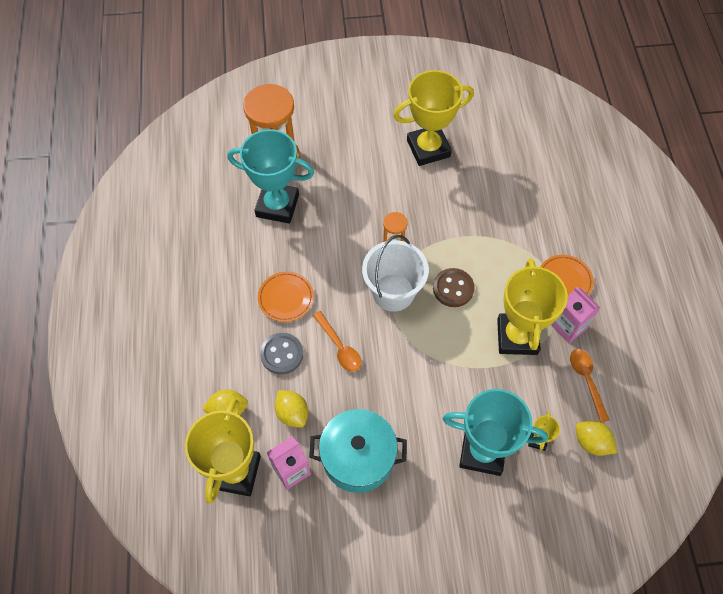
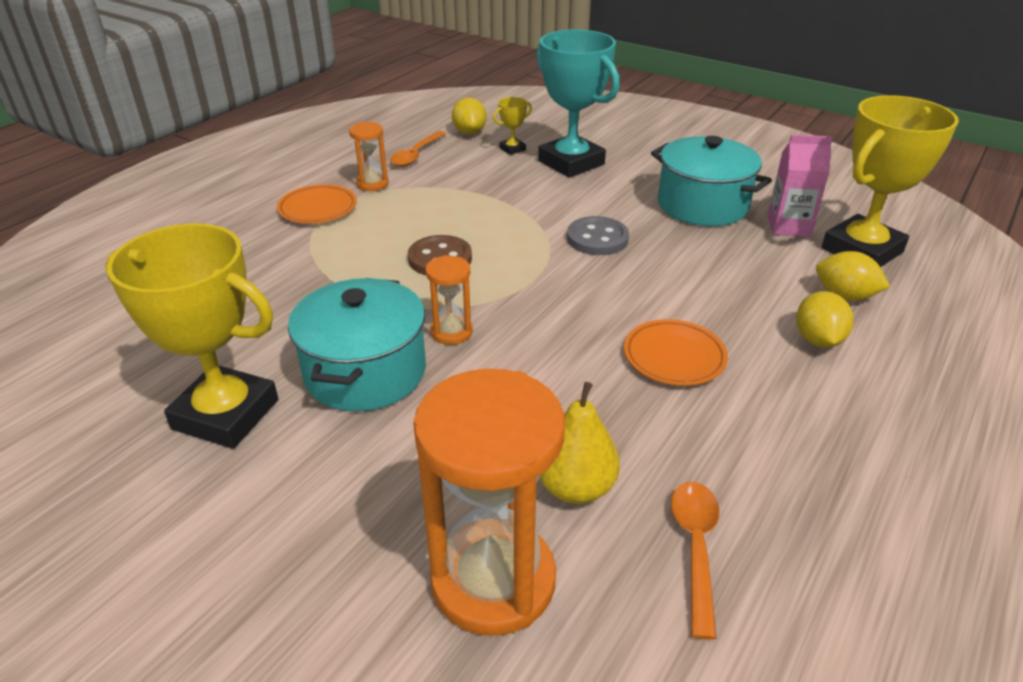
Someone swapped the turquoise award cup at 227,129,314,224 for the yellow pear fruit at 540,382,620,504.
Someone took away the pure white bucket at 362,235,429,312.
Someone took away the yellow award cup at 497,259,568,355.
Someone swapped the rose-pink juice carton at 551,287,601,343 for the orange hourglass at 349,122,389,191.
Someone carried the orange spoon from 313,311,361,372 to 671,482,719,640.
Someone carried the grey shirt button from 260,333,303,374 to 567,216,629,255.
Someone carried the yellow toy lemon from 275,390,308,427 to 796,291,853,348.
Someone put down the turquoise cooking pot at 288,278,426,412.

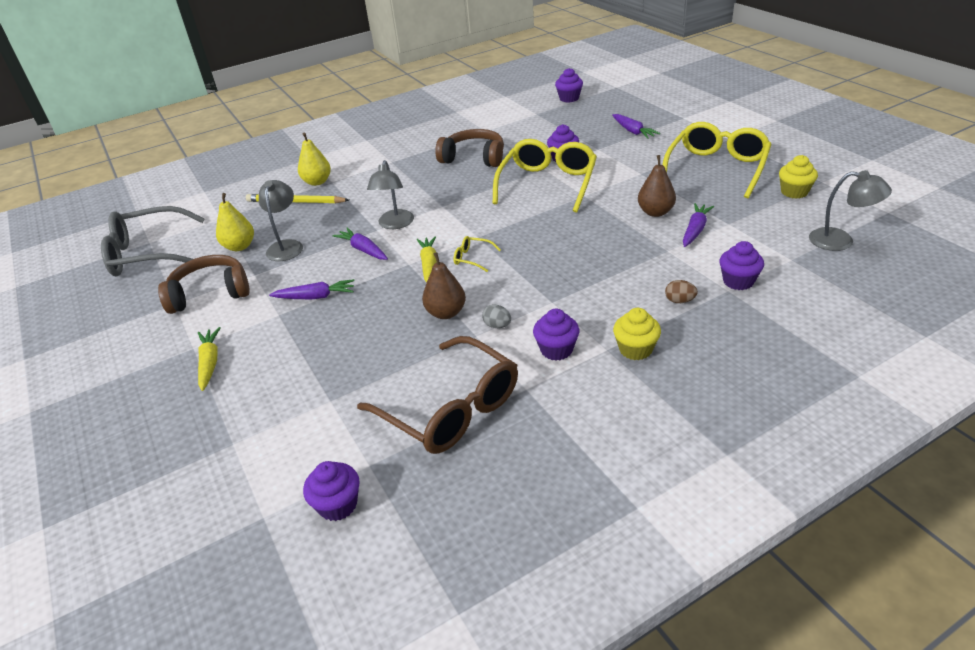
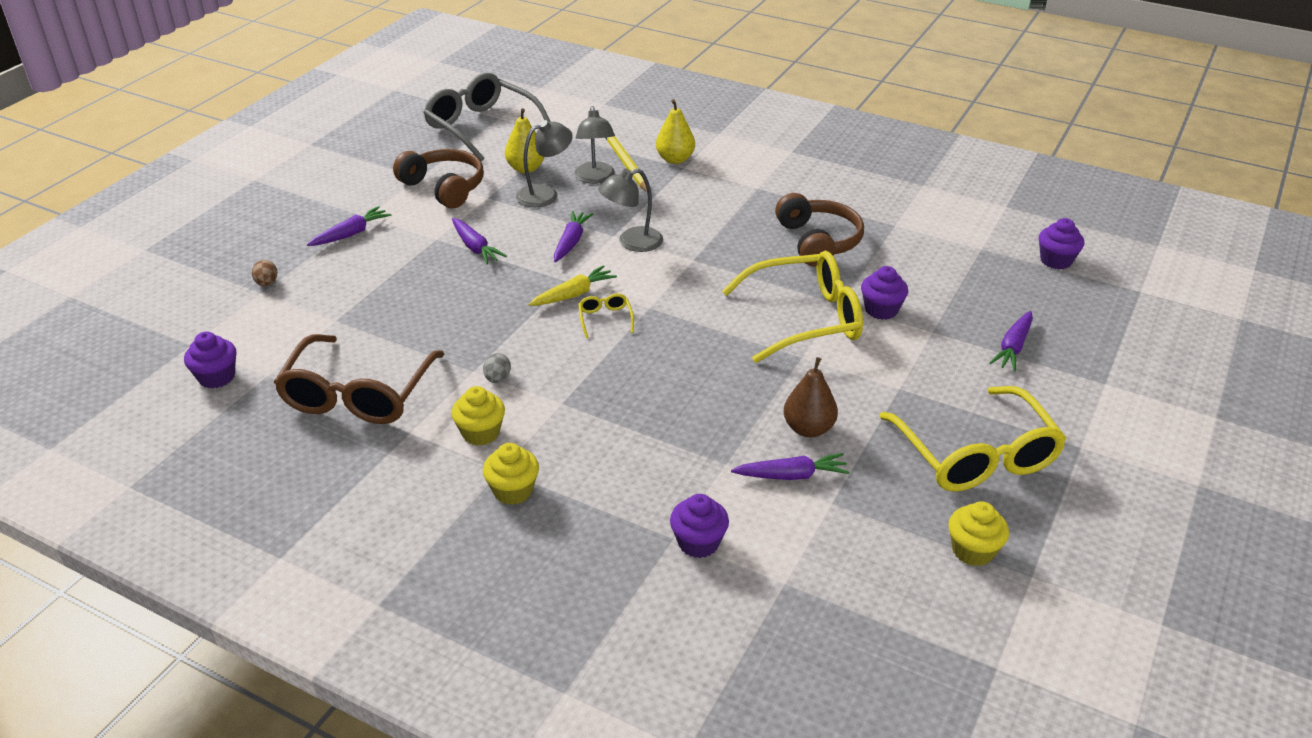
Someone rotated the yellow eyeglasses at 662,122,771,198 by 75 degrees clockwise.
Someone carried the grey reading lamp from 809,170,892,251 to 574,106,615,184.
Someone took away the brown pear fruit at 422,252,466,319.
Someone carried the brown egg shape from 665,280,698,303 to 252,260,277,286.
Someone repainted the violet muffin at 533,309,579,361, which became the yellow muffin at 451,386,505,446.
Someone repainted the yellow root vegetable at 198,327,220,391, which became the violet root vegetable at 307,206,391,246.

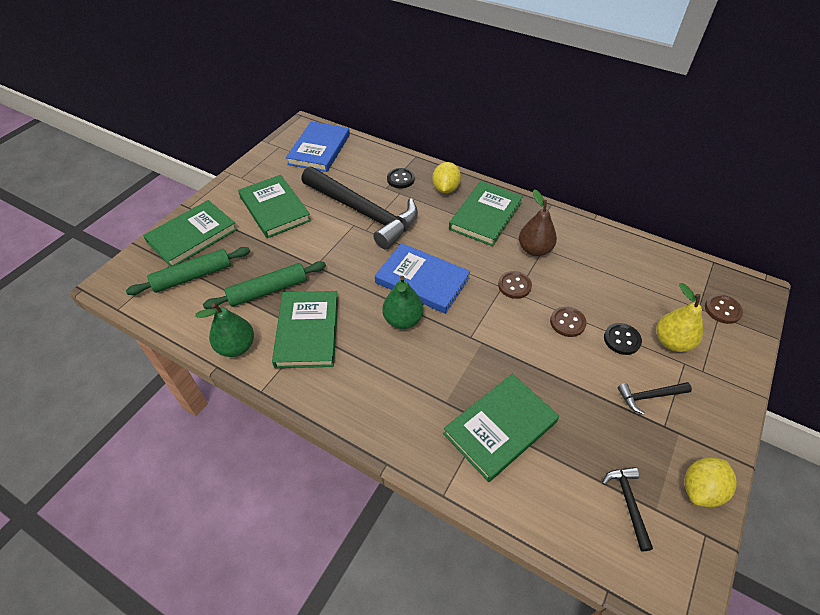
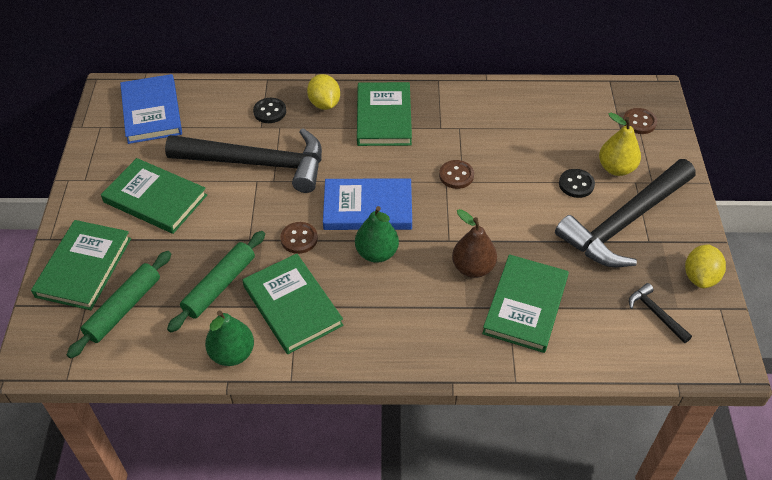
Someone carried the brown pear fruit from 519,190,557,256 to 452,209,497,278.
Someone carried the brown shirt button from 550,306,587,337 to 281,222,318,254.
Someone scaled the ebony carpenter's hammer at 618,382,692,415 by 2.49.

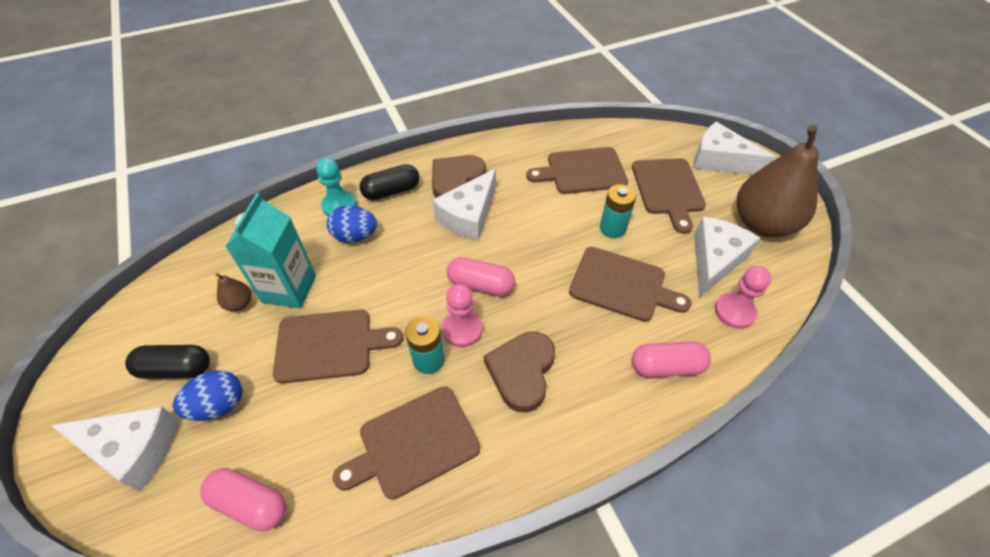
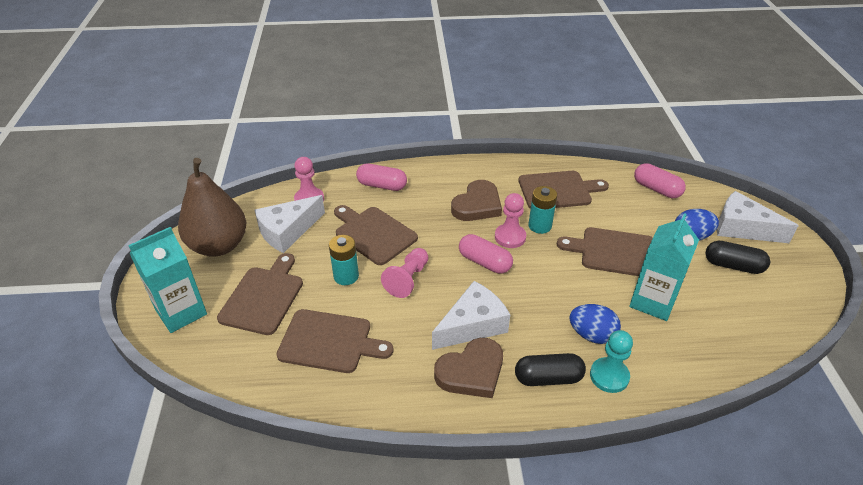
Someone swapped the pure white piece of cheese at 694,122,776,175 for the turquoise juice carton at 128,227,207,333.
Someone took away the brown pear fruit at 215,273,251,311.
Someone put down the rose-pink game pawn at 381,248,429,298.

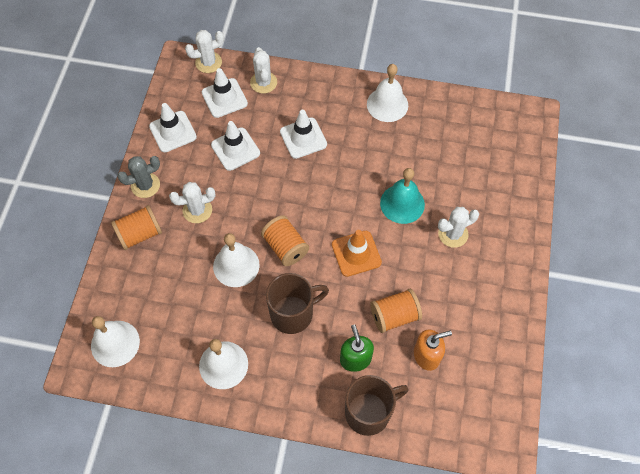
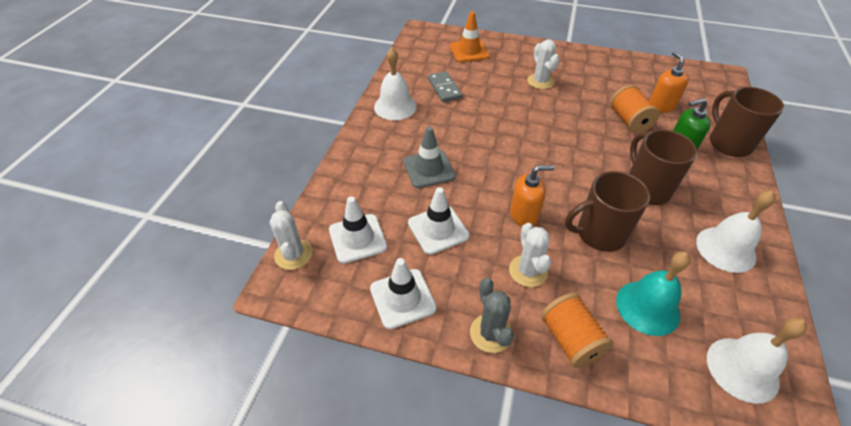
Someone took away the pure white cactus at 250,47,277,94.
Someone repainted the pure white traffic cone at 280,110,327,159, which became the grey traffic cone at 403,126,456,188.
Someone carried the turquoise school bell from 380,168,425,224 to 616,252,691,336.
Someone took away the orange bobbin at 261,215,309,266.
Someone carried the orange traffic cone from 332,230,382,277 to 450,12,490,62.
Someone swapped the pure white school bell at 213,233,260,287 for the brown mug at 565,171,650,252.
Someone put down the grey domino tile at 428,71,462,102.
Someone put down the orange soap dispenser at 510,165,555,226.

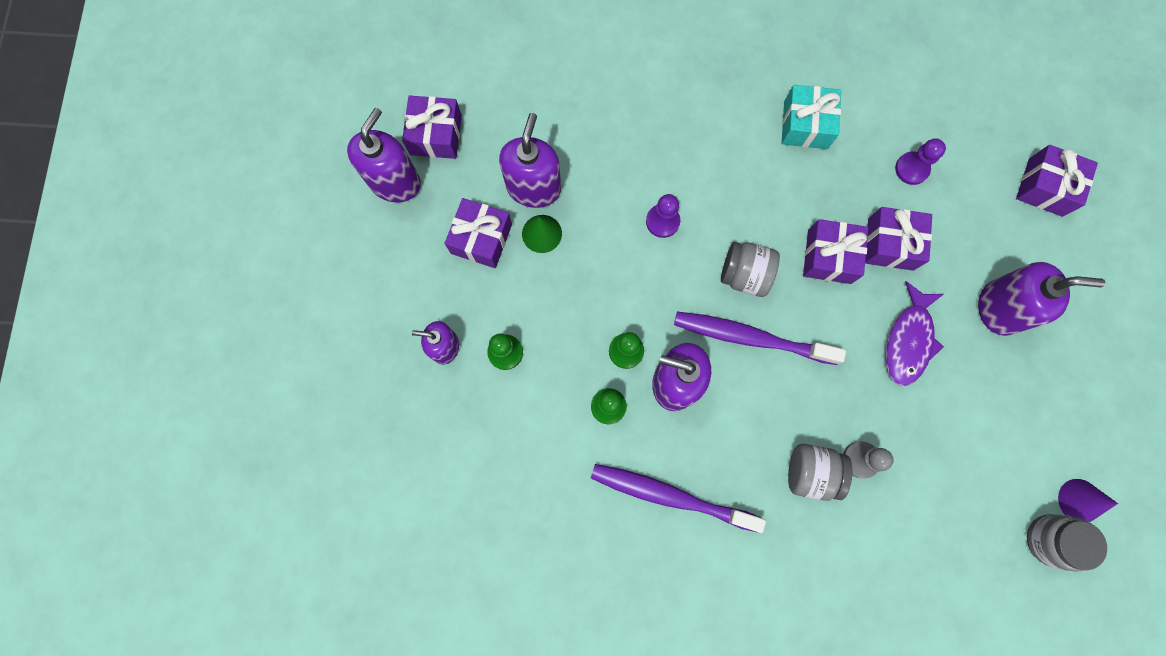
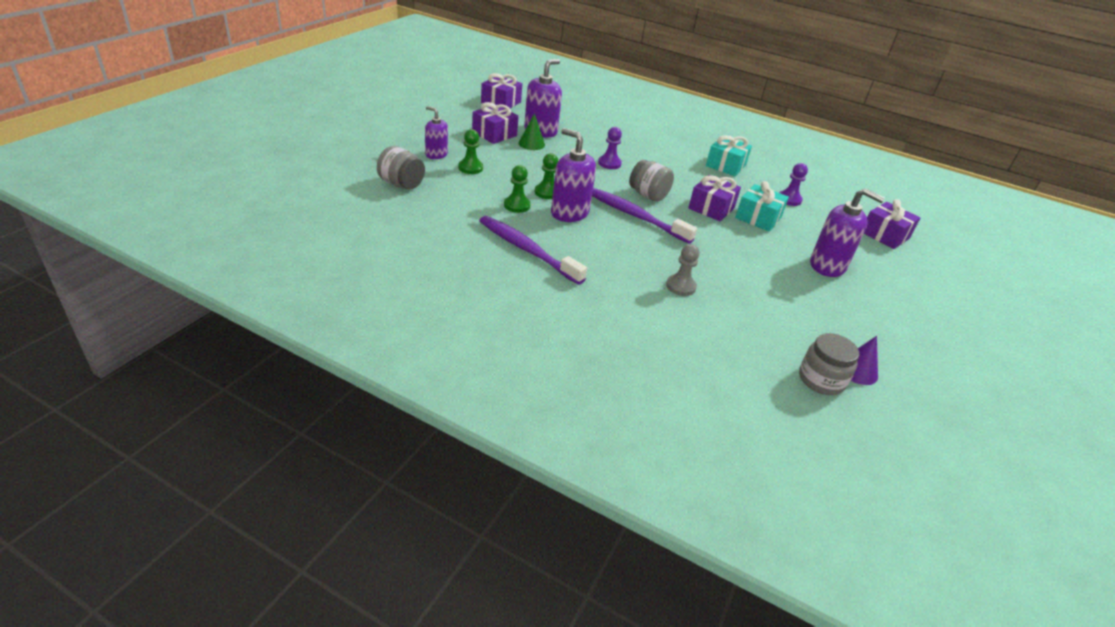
Someone took away the violet soap dispenser at 347,108,421,203.
Someone repainted the violet gift at 865,207,932,271, which became the turquoise gift at 735,181,789,232.
Someone took away the violet fish at 886,281,944,386.
Someone carried the grey jam jar from 788,444,852,501 to 377,146,425,190.

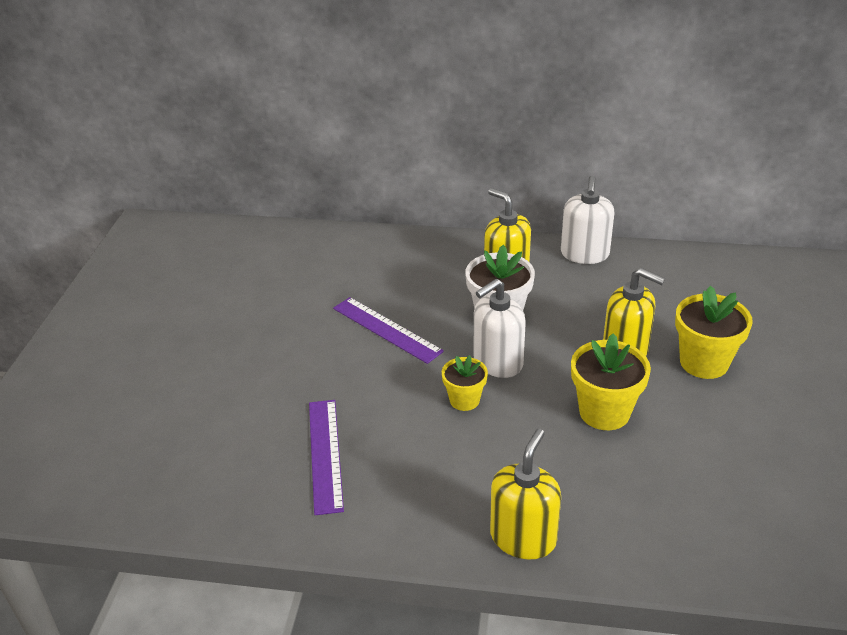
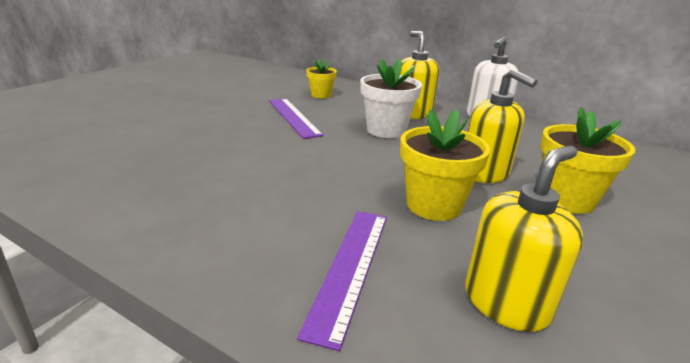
Someone took away the pure white soap dispenser at 474,279,526,378.
Someone carried the yellow plant pot from 442,355,488,411 to 306,59,337,98.
Someone carried the violet straightedge from 309,400,344,515 to 297,211,387,351.
Someone carried the yellow soap dispenser from 490,429,561,559 to 465,145,583,332.

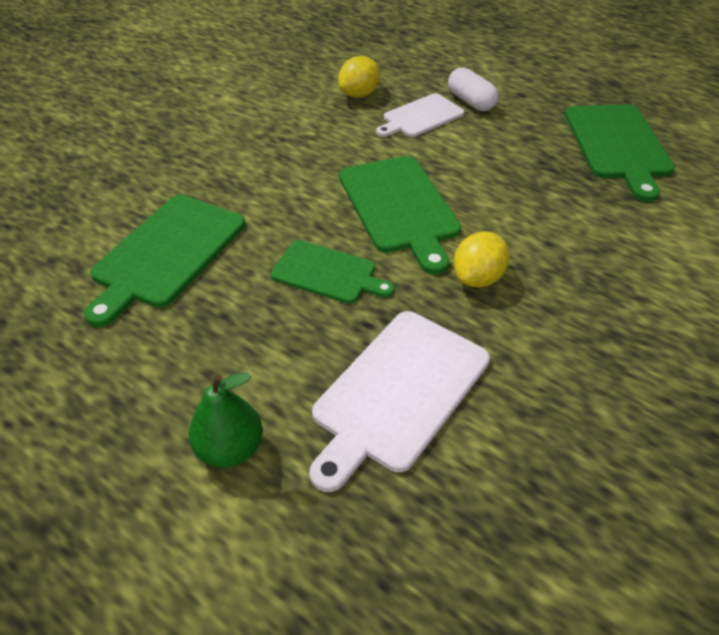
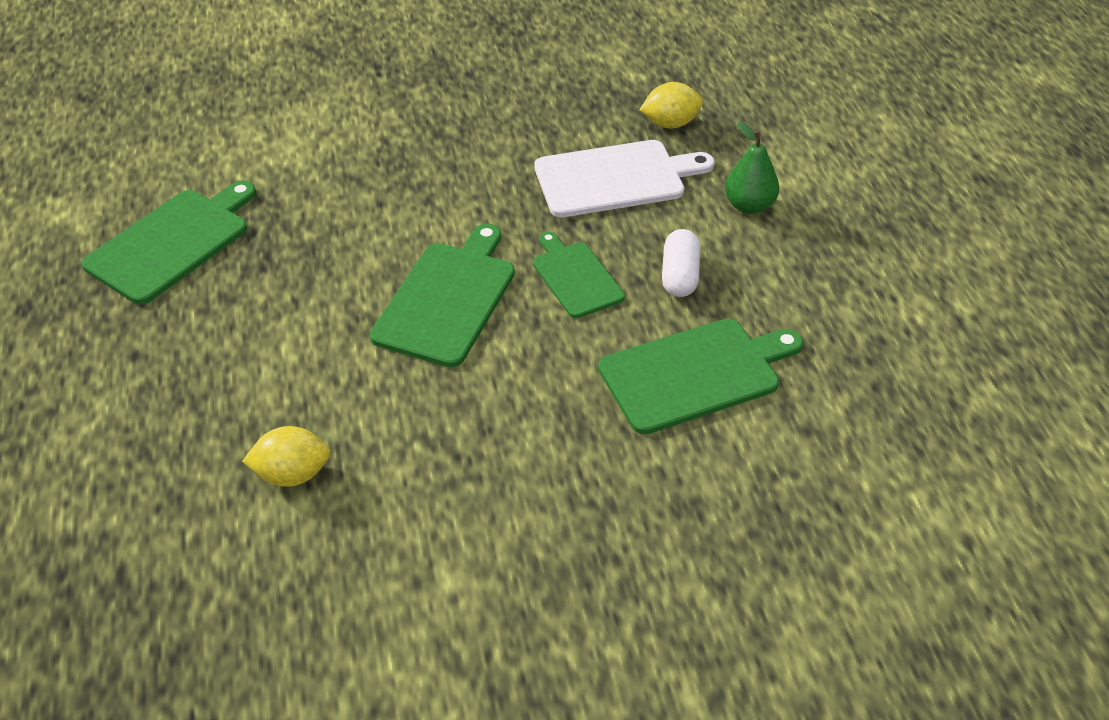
Someone carried the pure white capsule from 448,67,499,111 to 662,229,700,297.
Someone took away the pure white cutting board at 376,93,464,137.
Someone carried the yellow toy lemon from 453,231,510,287 to 639,82,703,129.

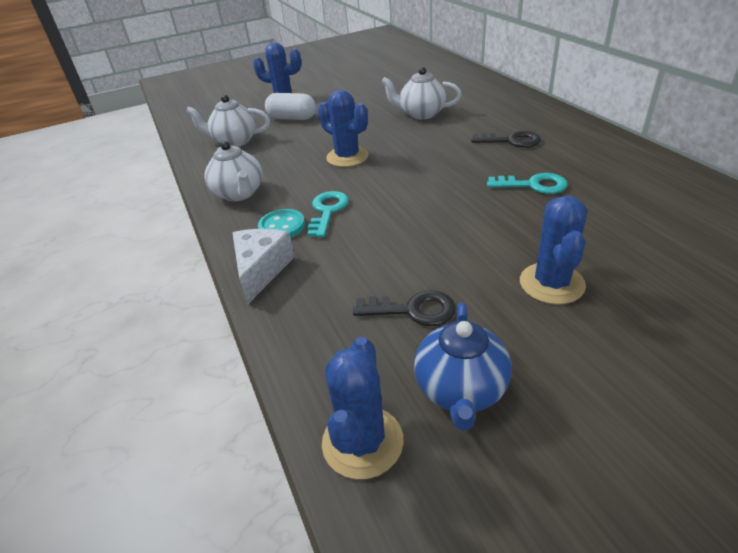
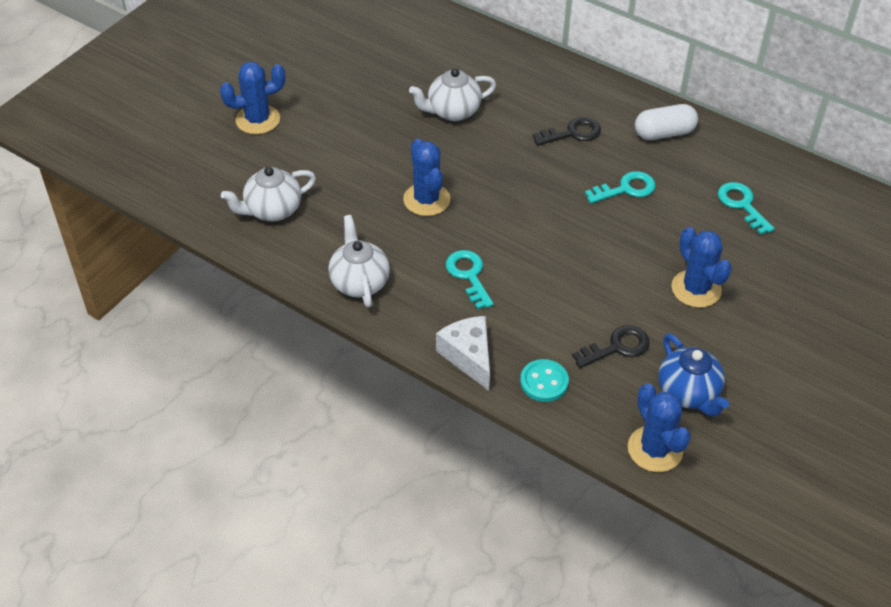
Someone rotated the blue cactus at 318,90,369,167 by 60 degrees clockwise.
Someone carried the pure white capsule from 265,93,316,120 to 635,104,698,140.
Someone rotated the pure white china teapot at 205,141,263,201 by 135 degrees counterclockwise.
Someone carried the turquoise shirt button from 258,209,305,238 to 520,359,569,402.
Someone put down the turquoise key at 718,182,775,235.

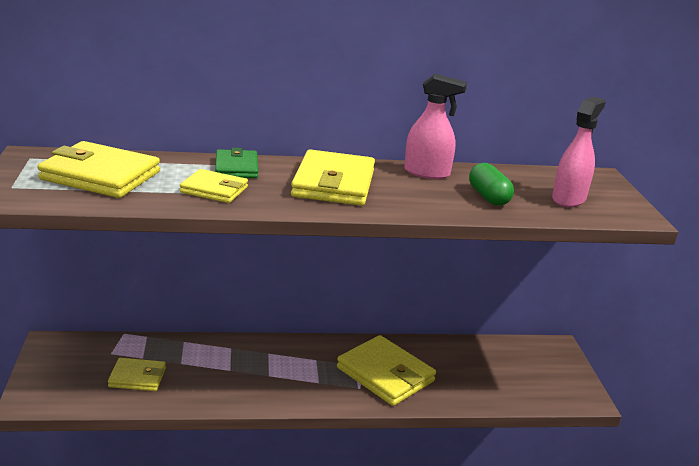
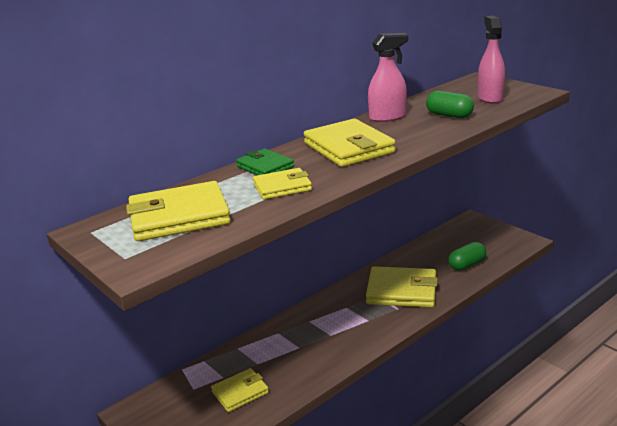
Someone put down the leaf-green capsule at 448,242,486,271.

